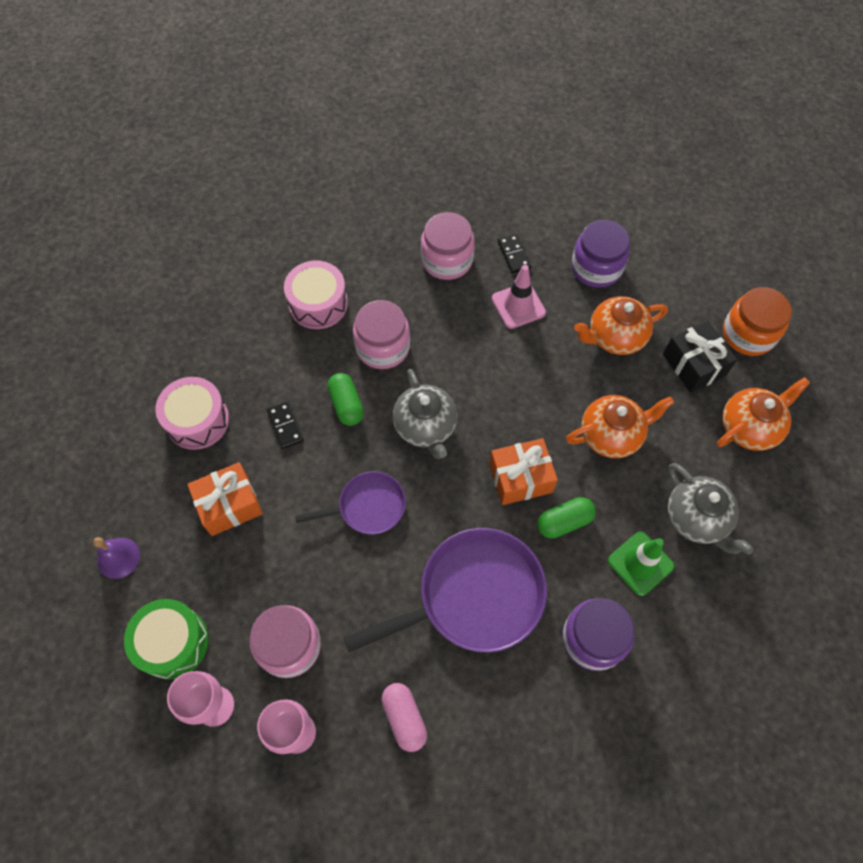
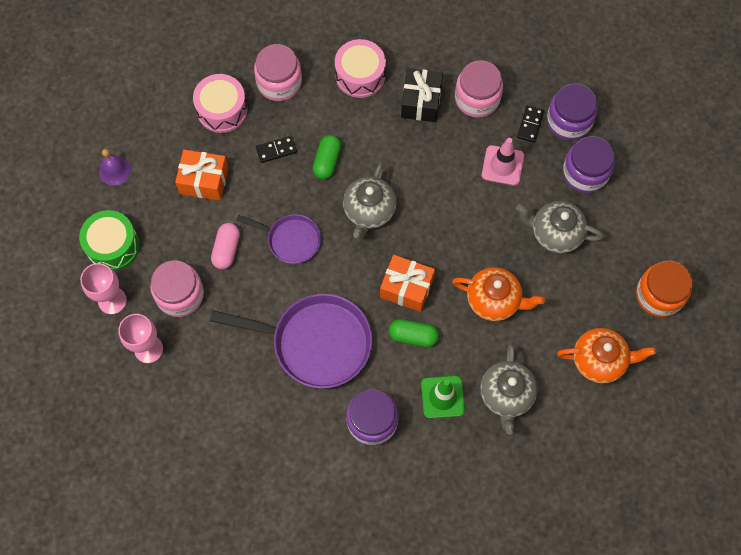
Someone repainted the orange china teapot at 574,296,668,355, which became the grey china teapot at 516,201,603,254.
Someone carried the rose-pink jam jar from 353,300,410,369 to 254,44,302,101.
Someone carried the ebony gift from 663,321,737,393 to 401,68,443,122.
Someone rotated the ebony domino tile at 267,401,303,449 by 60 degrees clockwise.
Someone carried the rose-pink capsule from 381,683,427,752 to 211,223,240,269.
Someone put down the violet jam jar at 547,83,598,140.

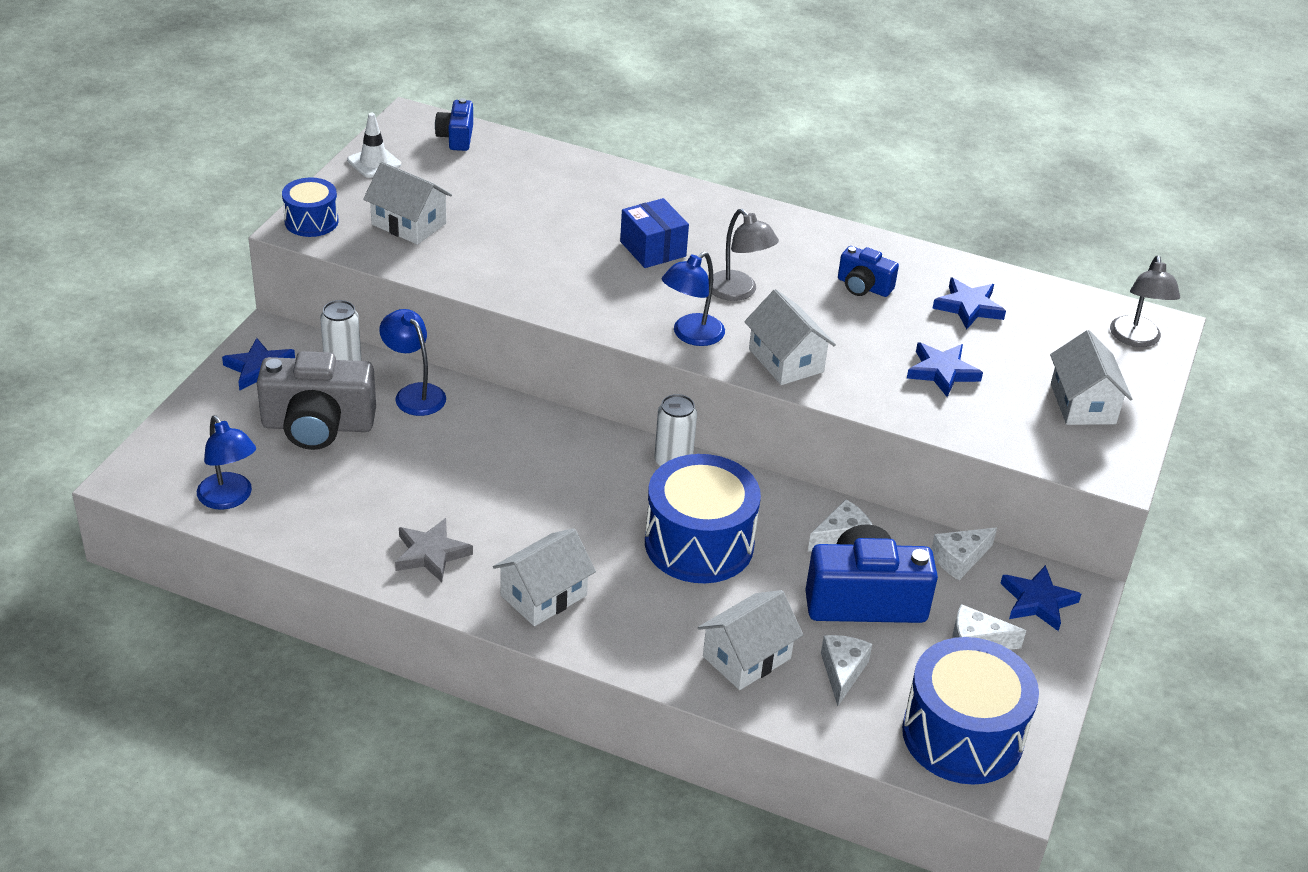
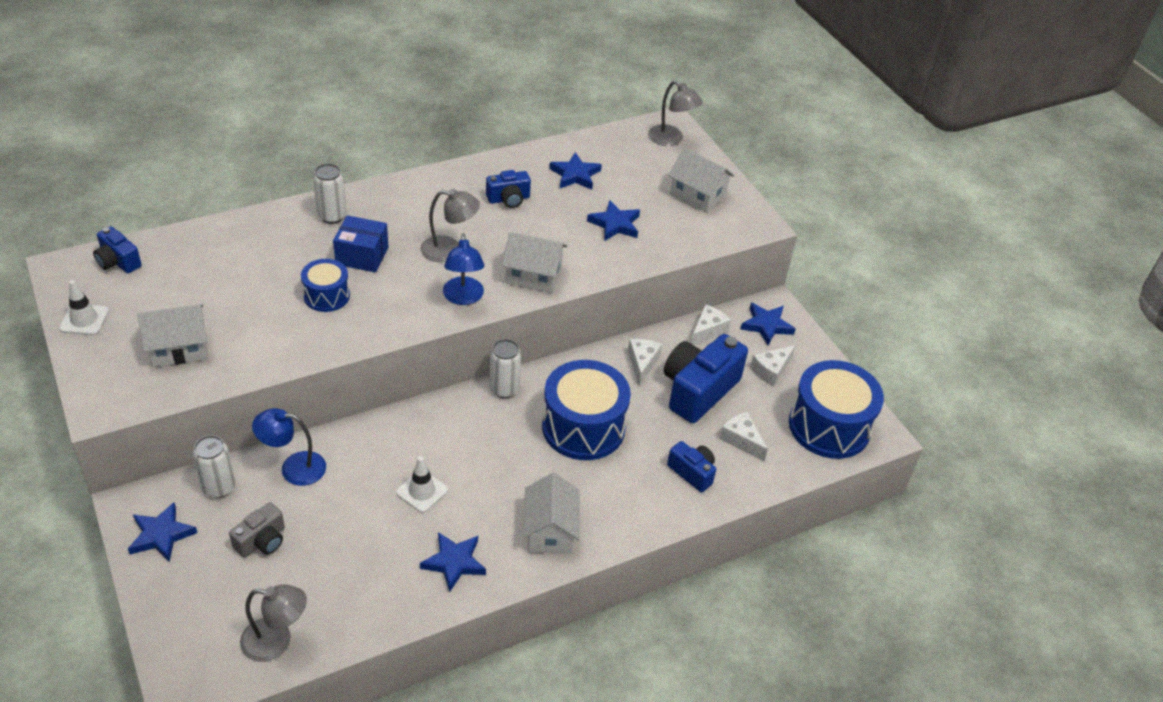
Someone carried the blue drum from 282,178,339,237 to 301,259,350,312.
Someone scaled the grey photo camera at 257,351,376,450 by 0.53.
Someone repainted the blue reading lamp at 197,415,256,510, which became the grey reading lamp at 240,584,307,662.
Someone repainted the grey star at 395,518,473,582, which became the blue star at 420,532,486,592.
Someone rotated the pure white piece of cheese at 931,528,997,580 by 150 degrees counterclockwise.
Someone swapped the pure white cottage at 698,590,803,690 for the blue photo camera at 667,441,716,492.
Someone put down the pure white soda can at 313,164,346,224.
Someone put down the pure white traffic cone at 396,456,448,513.

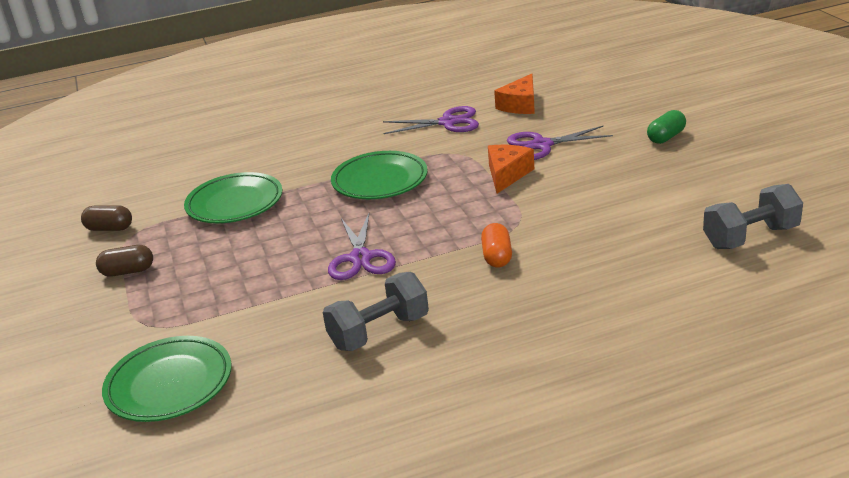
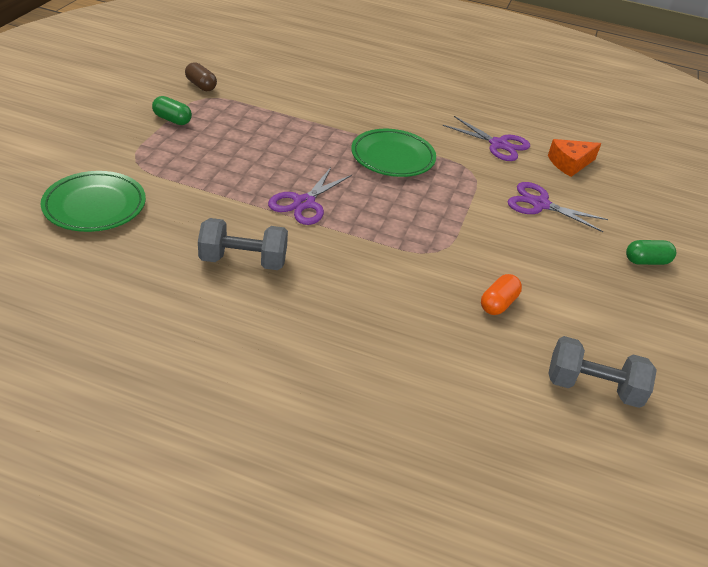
Someone took away the orange piece of cheese at 488,145,534,194.
Someone took away the leaf-green flat dish at 184,172,282,223.
Someone carried the orange capsule from 481,223,512,268 to 481,274,522,315.
Someone repainted the brown capsule at 96,245,153,277, which became the leaf-green capsule at 152,96,192,125.

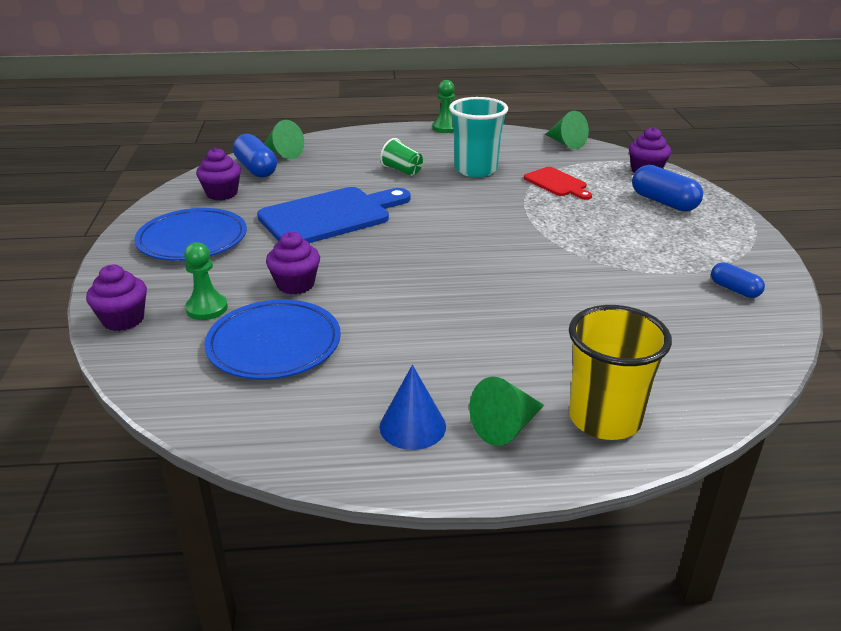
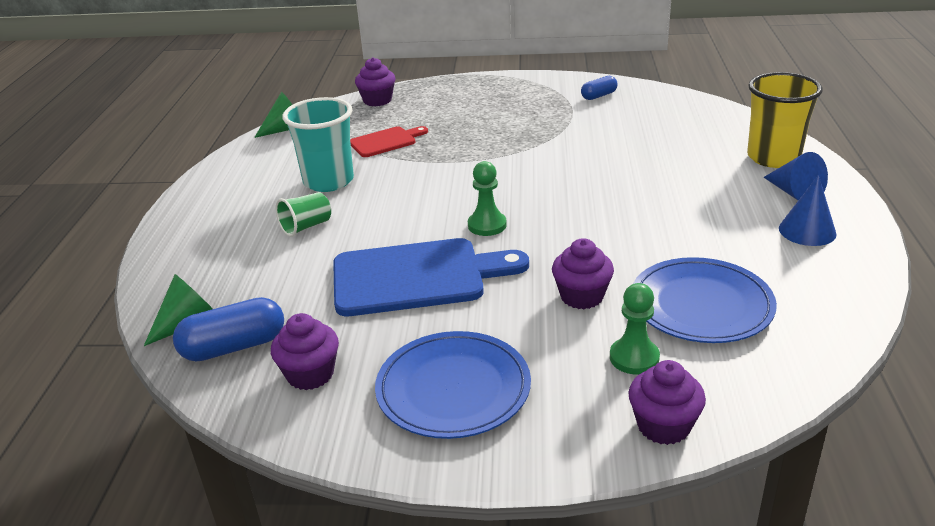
Someone carried the leaf-green game pawn from 432,80,455,133 to 468,161,507,236.
Someone took away the blue capsule at 632,165,703,212.
Someone rotated the blue cutting board at 257,187,411,243 by 105 degrees clockwise.
Someone repainted the leaf-green solid cone at 469,377,544,446, which became the blue solid cone at 763,152,828,200.

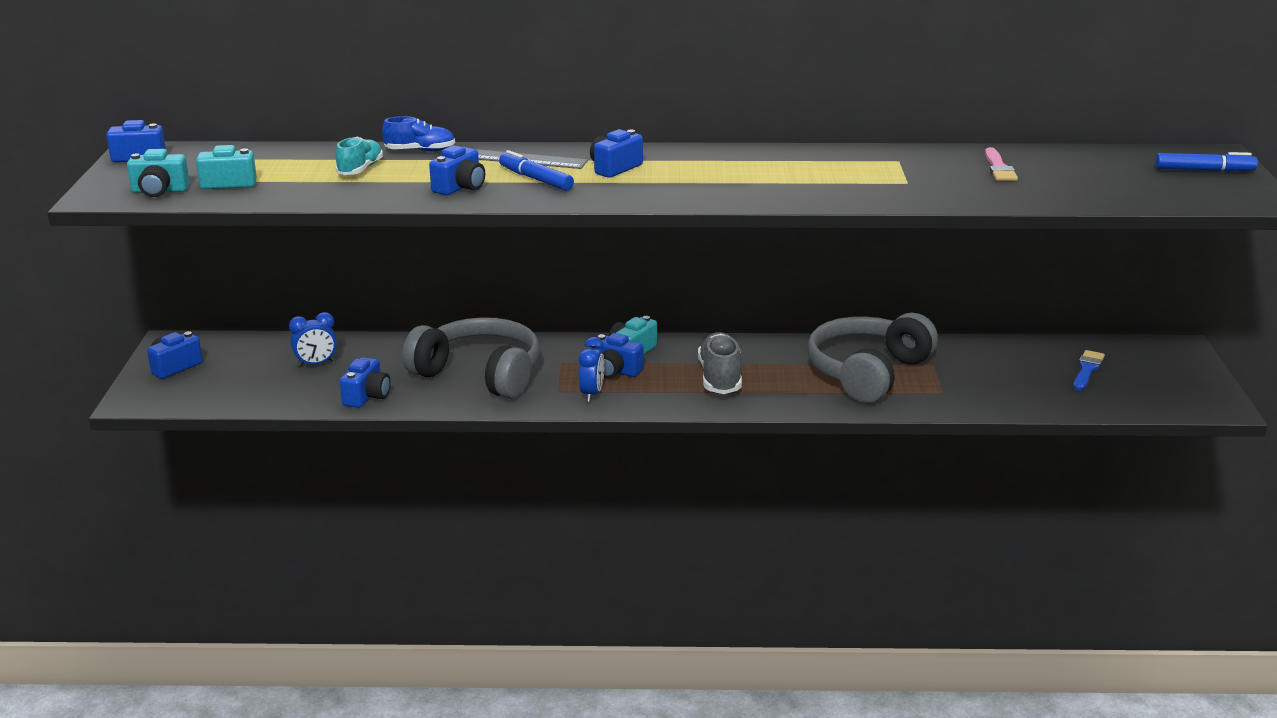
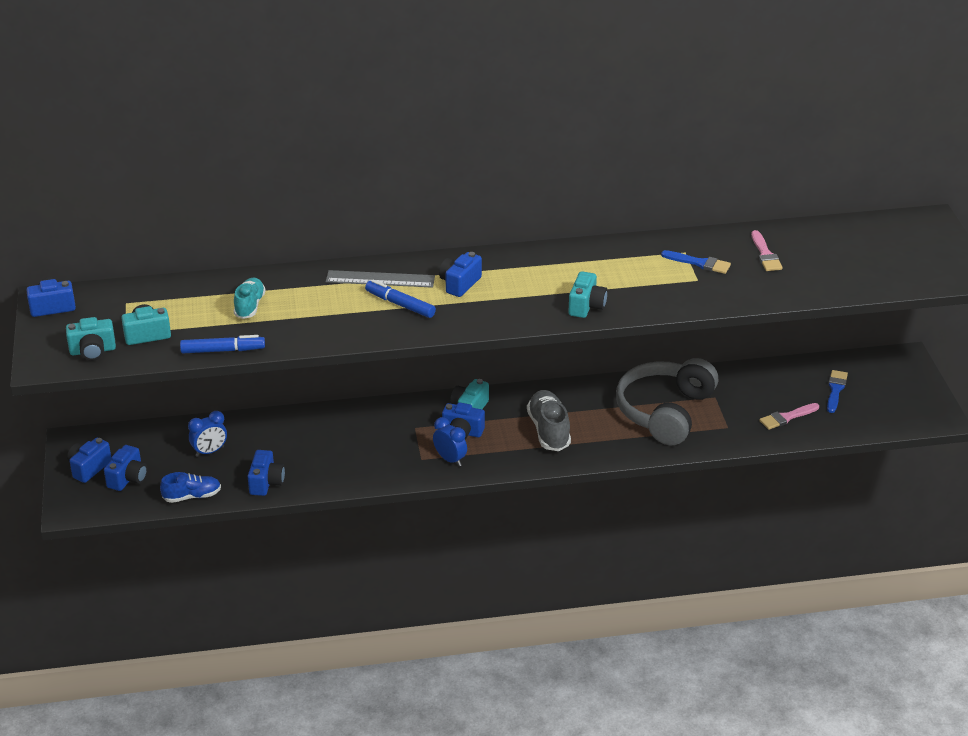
Someone carried the blue sneaker from 382,116,455,151 to 160,472,221,503.
Someone carried the blue photo camera from 429,145,485,195 to 104,445,148,491.
Someone carried the blue felt pen from 1155,152,1258,172 to 180,335,265,353.
Someone took away the grey headset at 402,317,540,399.
Someone rotated the blue bedside clock at 579,337,605,402 by 45 degrees counterclockwise.
Someone put down the blue paintbrush at 661,250,731,274.
Someone put down the turquoise photo camera at 569,271,608,318.
Someone put down the rose-pink paintbrush at 759,403,819,430.

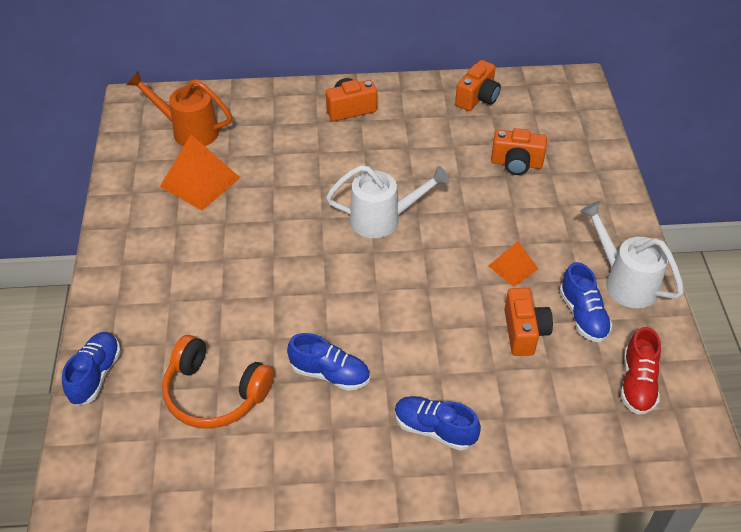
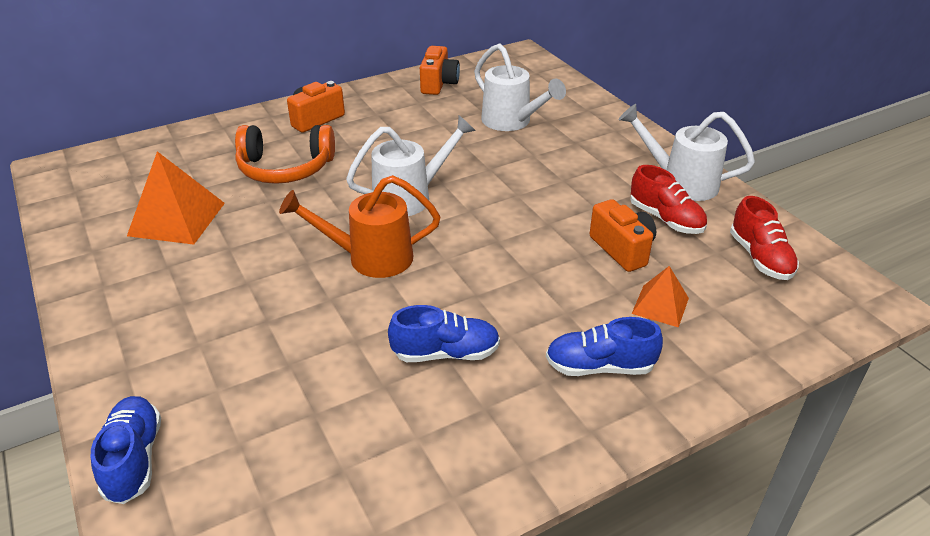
Someone carried the orange watering can from 126,71,232,146 to 279,175,441,278.
Someone swapped the orange photo camera at 491,128,547,175 for the pure white watering can at 474,43,566,131.
Someone carried the orange solid pyramid from 488,241,538,287 to 632,266,689,327.
Someone repainted the blue sneaker at 559,262,612,342, which became the scarlet sneaker at 630,165,707,234.
Someone carried the orange headset from 162,335,274,429 to 235,125,335,184.

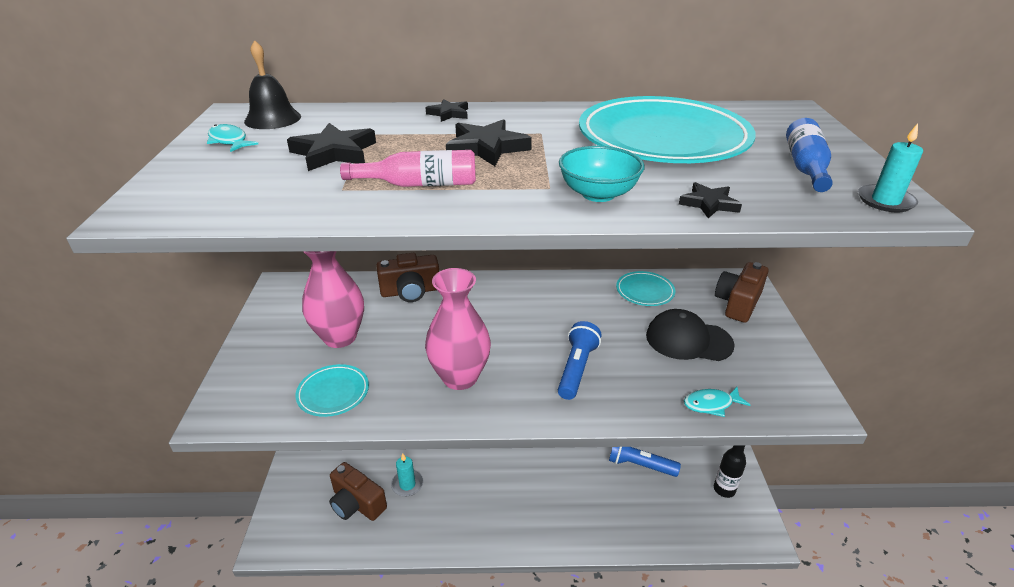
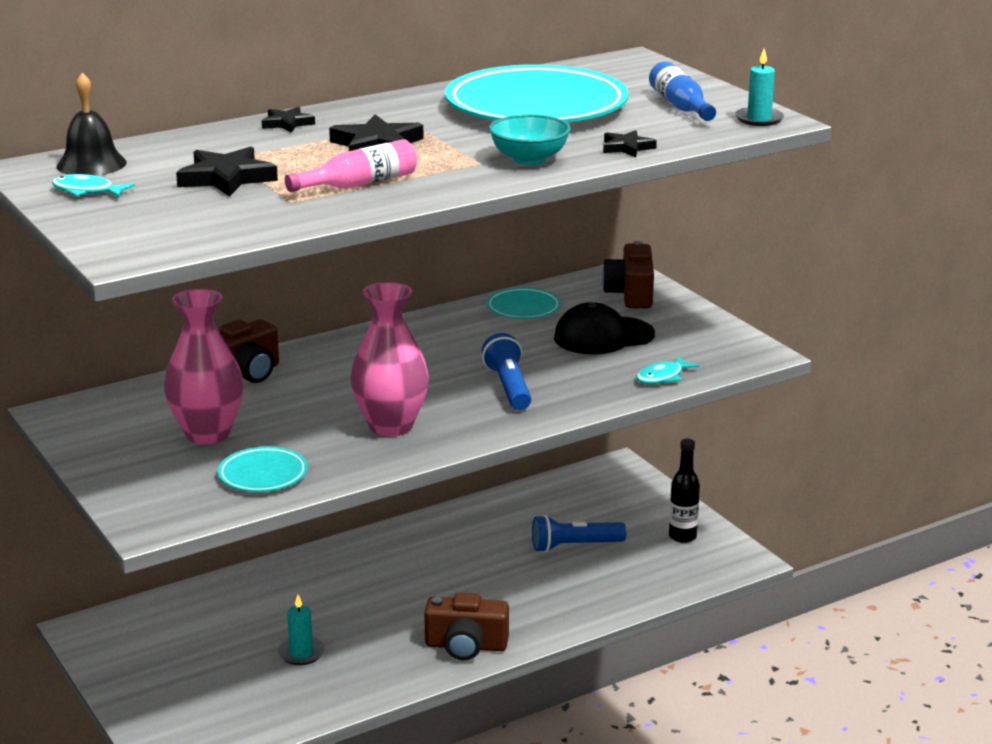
Someone carried the brown photo camera from 329,462,387,521 to 424,592,509,660.

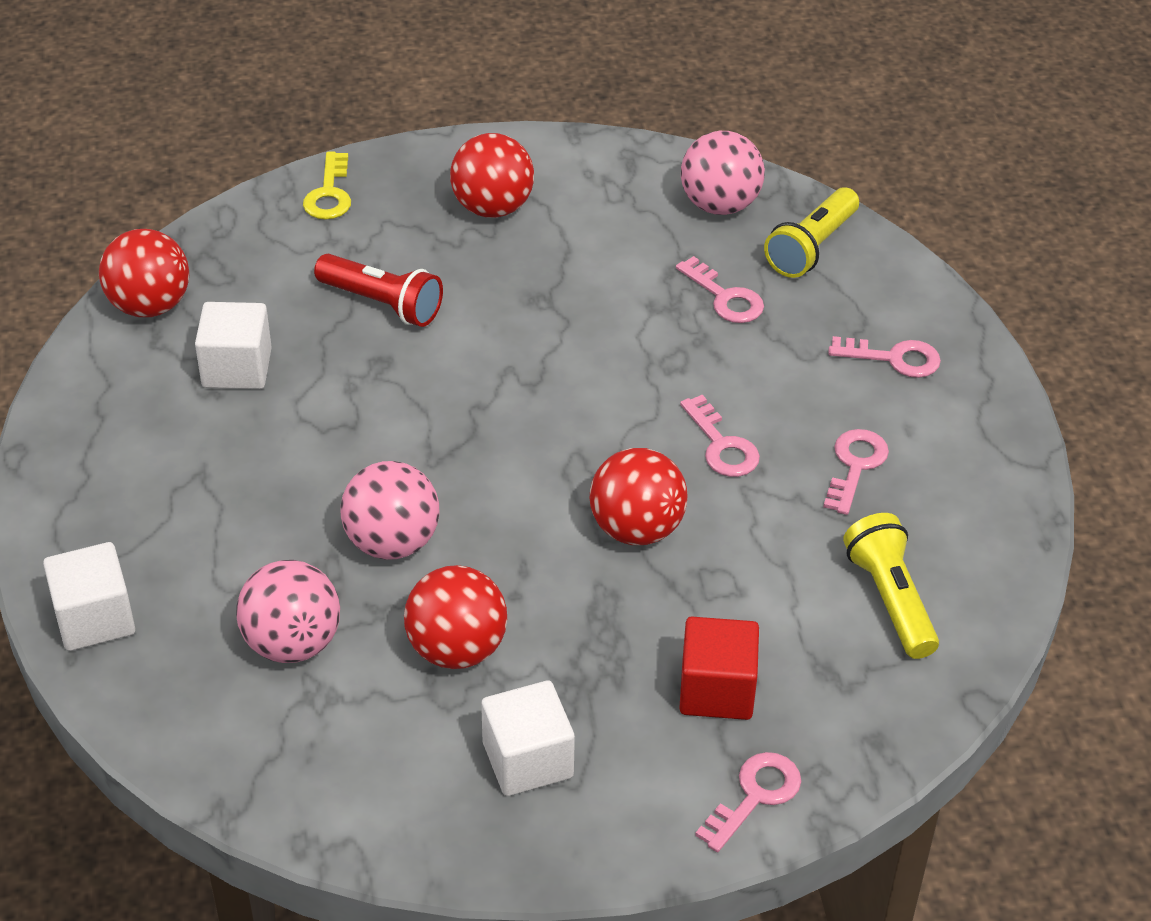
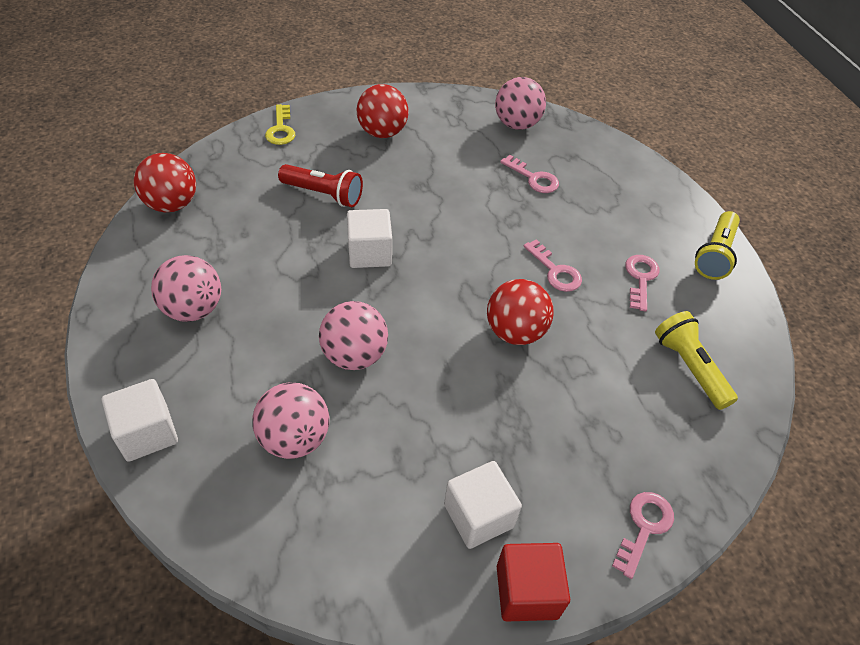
Someone carried the yellow flashlight from 764,187,859,278 to 695,211,740,280.
Someone carried the pure white block from 195,302,272,389 to 347,209,392,268.
Someone took away the rose-pink key at 828,336,941,378.
Someone took away the scarlet ball at 404,565,507,669.
Someone carried the scarlet block from 679,617,759,720 to 497,543,570,621.
Someone put down the rose-pink ball at 151,255,221,322.

